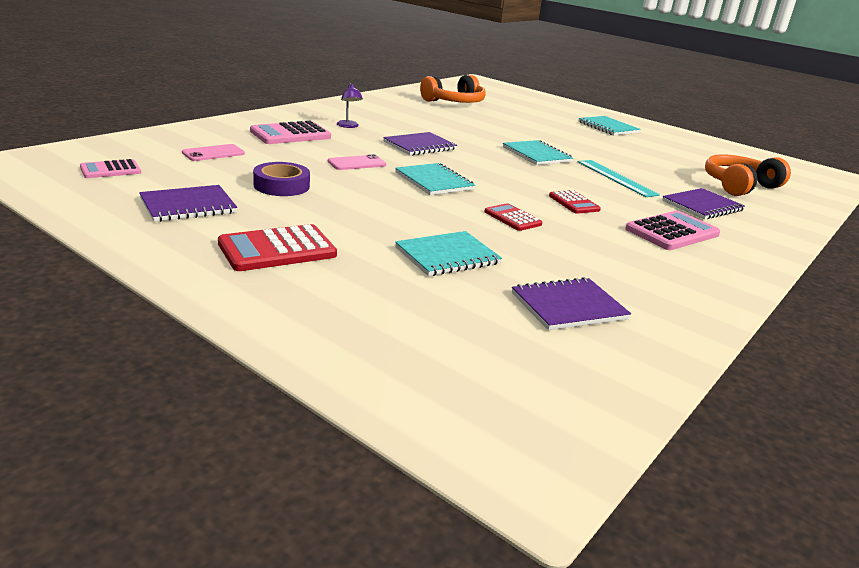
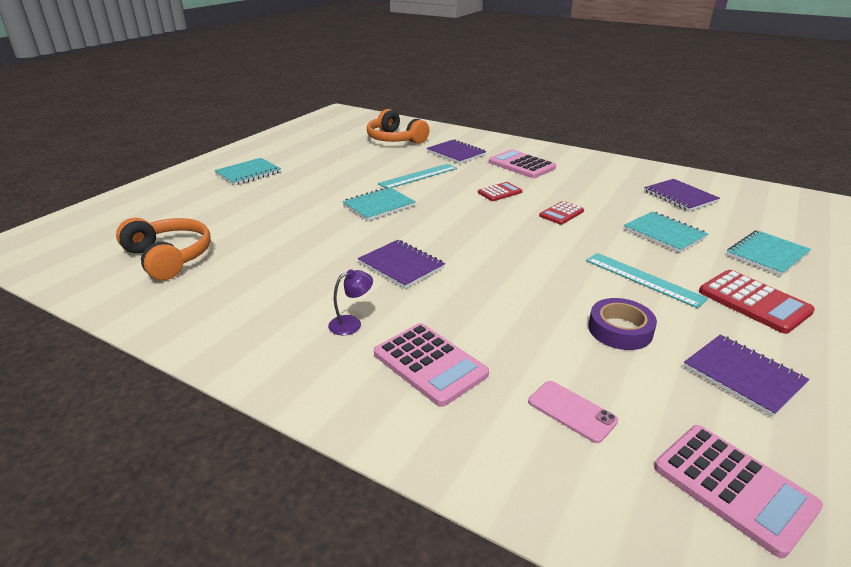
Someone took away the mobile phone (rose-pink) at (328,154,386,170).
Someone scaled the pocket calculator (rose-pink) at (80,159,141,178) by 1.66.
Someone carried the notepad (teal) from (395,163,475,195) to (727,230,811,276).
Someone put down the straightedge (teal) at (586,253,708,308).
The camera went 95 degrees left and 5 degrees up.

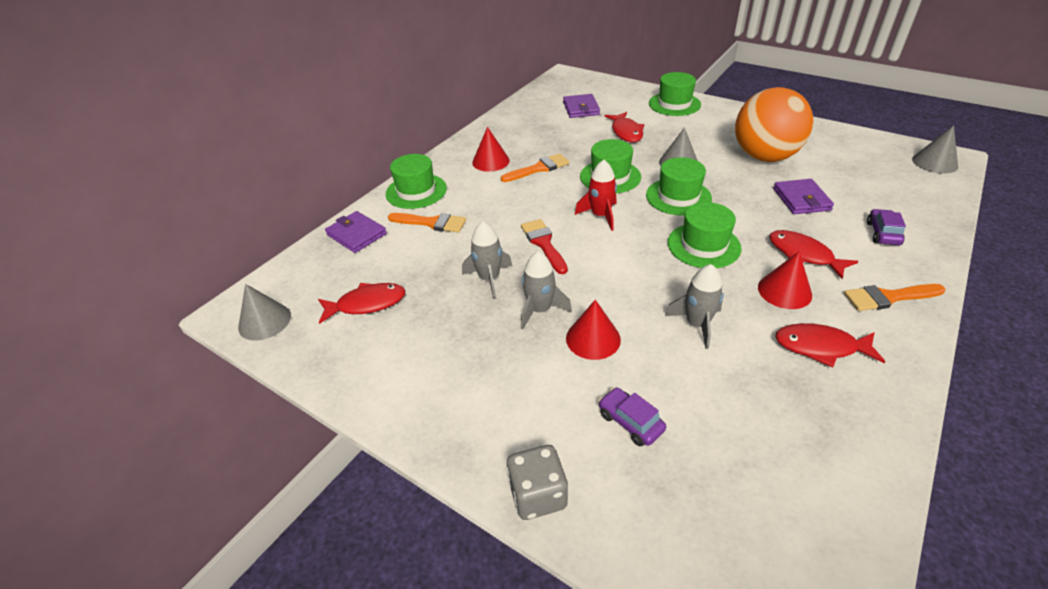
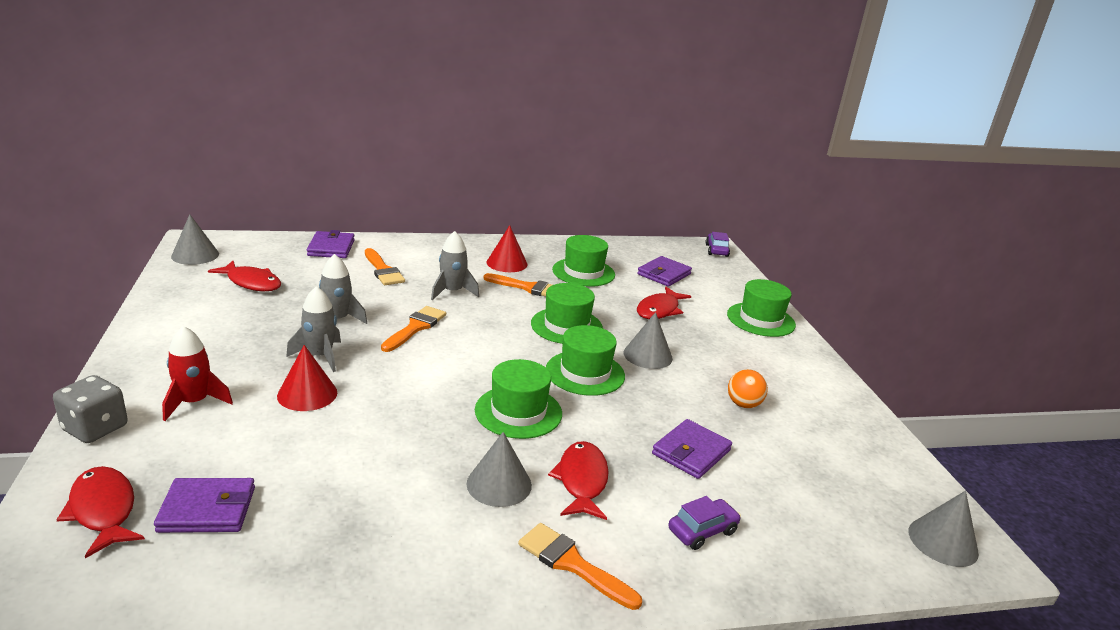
Someone scaled the ball (orange) at (735,87,813,162) by 0.40.
Someone carried the tall hat (leaf-green) from (386,154,447,209) to (552,235,615,287).
Someone carried the toy rocket (scarlet) from (575,160,617,231) to (162,326,233,421).
Someone repainted the brush (scarlet) at (521,219,568,274), which became the brush (orange) at (381,306,446,352).
Someone repainted the cone (scarlet) at (758,251,812,309), which became the cone (grey) at (466,432,532,507).
Someone carried the toy rocket (grey) from (665,264,723,349) to (431,231,479,300).
Someone carried the fish (scarlet) from (775,323,885,367) to (56,466,145,558).
Someone carried the toy car (royal purple) from (599,387,666,446) to (706,232,730,257).
Someone put down the wallet (royal purple) at (154,478,255,533).
The camera went 40 degrees right and 15 degrees down.

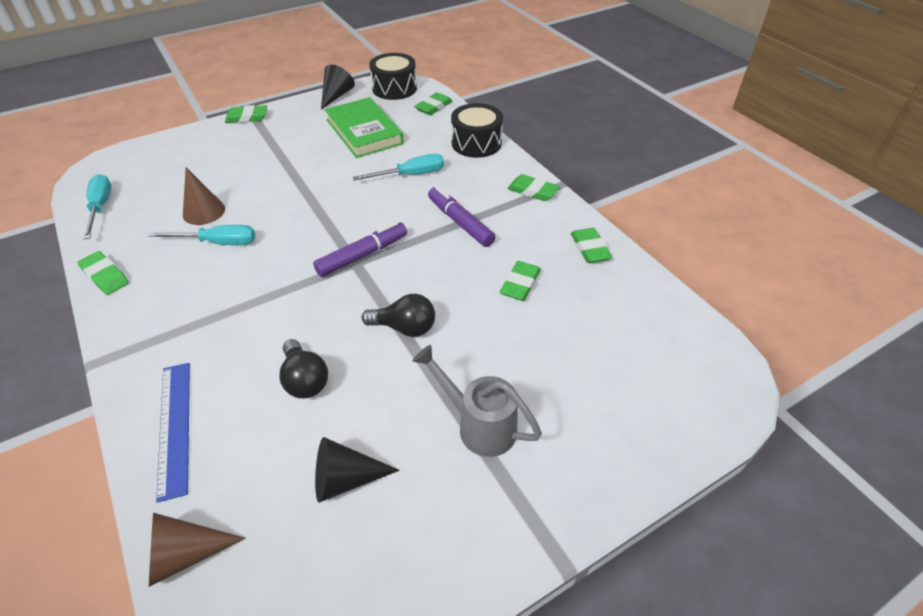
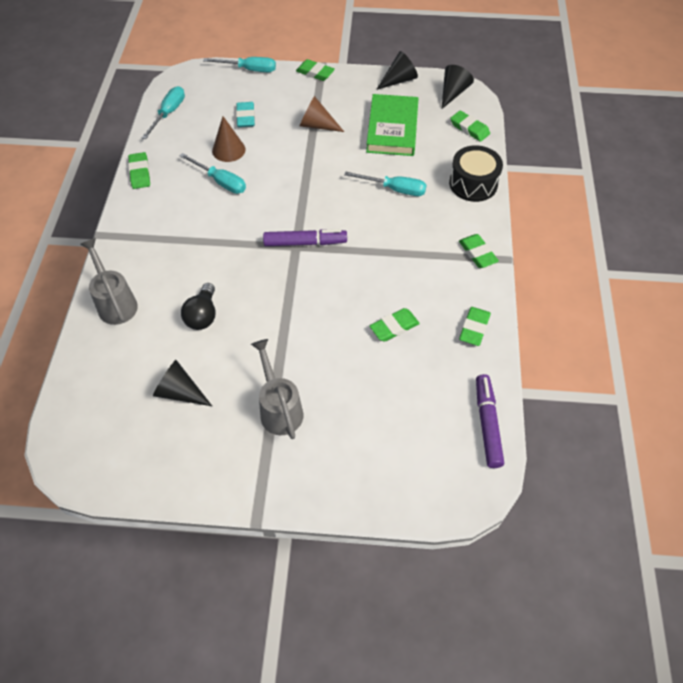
Someone swapped the drum (black) at (369,53,417,100) for the cone (black) at (442,65,474,109).
Someone rotated the eraser (leaf-green) at (414,92,453,115) by 60 degrees clockwise.
Someone carried the marker (royal purple) from (428,186,496,247) to (476,374,504,468).
Someone took away the lightbulb (black) at (362,294,435,337).
Someone swapped the straightedge (cobalt) at (156,363,190,503) for the sprinkling can (grey) at (80,238,138,325).
Someone carried the cone (brown) from (149,513,246,587) to (300,96,344,132).
Someone put down the screwdriver (teal) at (203,57,276,72).
Someone put down the eraser (teal) at (236,102,255,127).
The camera went 35 degrees right and 10 degrees up.

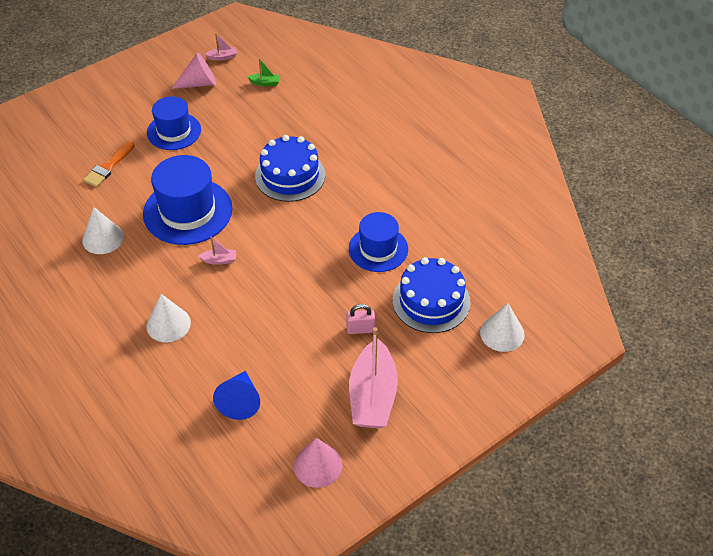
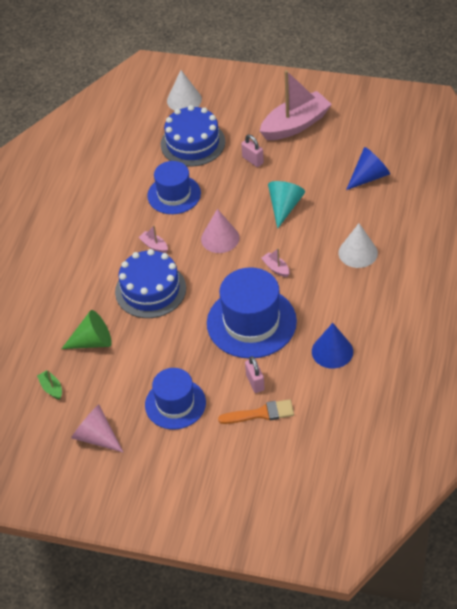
Someone carried the toy boat (rose-pink) from (205,33,237,61) to (138,225,168,253).
Someone repainted the cone (pure white) at (82,207,124,254), which became the cone (cobalt) at (312,323,353,369).
Someone carried the cone (rose-pink) from (294,438,342,488) to (201,209,240,253).
Someone put down the cone (teal) at (268,181,305,229).
Someone put down the cone (leaf-green) at (62,310,112,349).
Someone put down the small lock (rose-pink) at (245,356,265,393).
The camera went 125 degrees left and 0 degrees up.

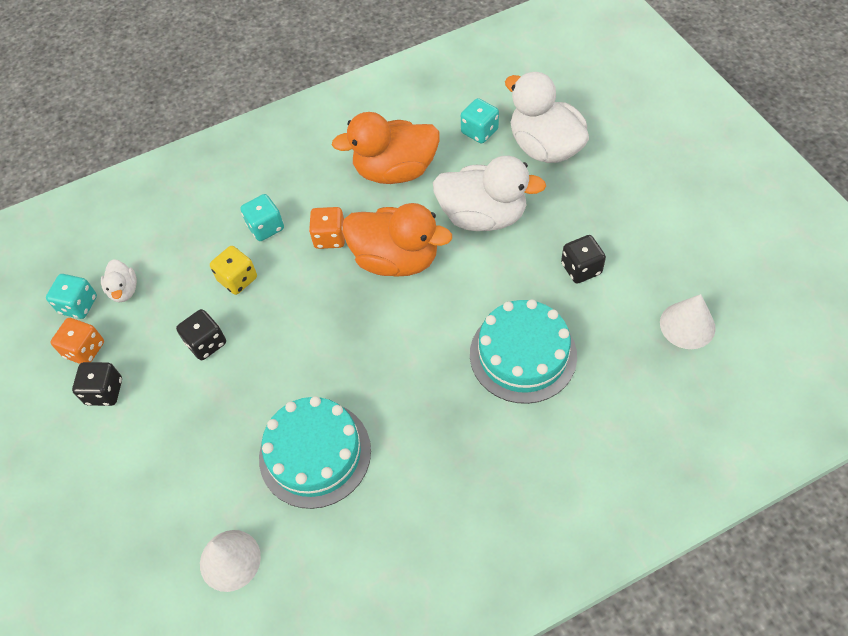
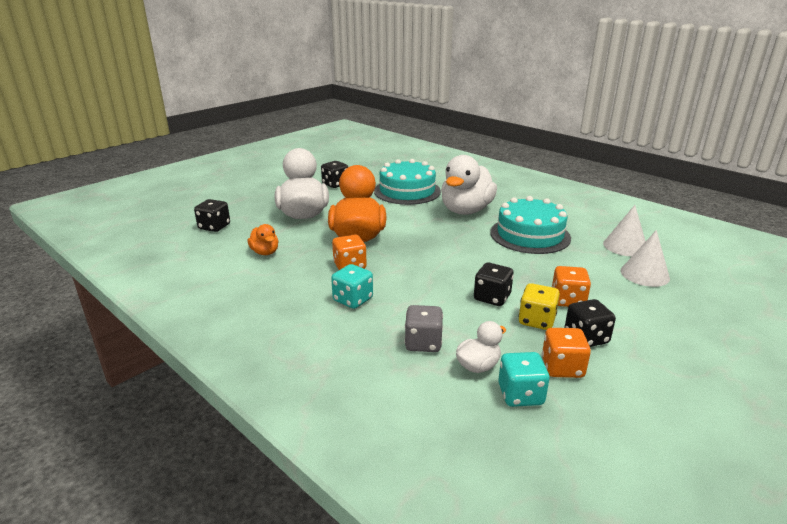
Someone carried the rubber duck (pure white) from (505,72,589,163) to (441,155,497,215).
Someone repainted the game die (teal) at (461,98,499,144), which became the game die (black) at (194,199,230,232).
Someone scaled the rubber duck (orange) at (332,112,440,184) by 0.48.
Someone carried the game die (golden) from (210,246,257,295) to (518,283,560,330).
Someone carried the cone (pure white) from (660,294,716,349) to (620,230,670,287).
Someone put down the game die (orange) at (552,266,591,307).
Someone put down the game die (grey) at (405,305,443,352).
The camera went 115 degrees left and 30 degrees down.

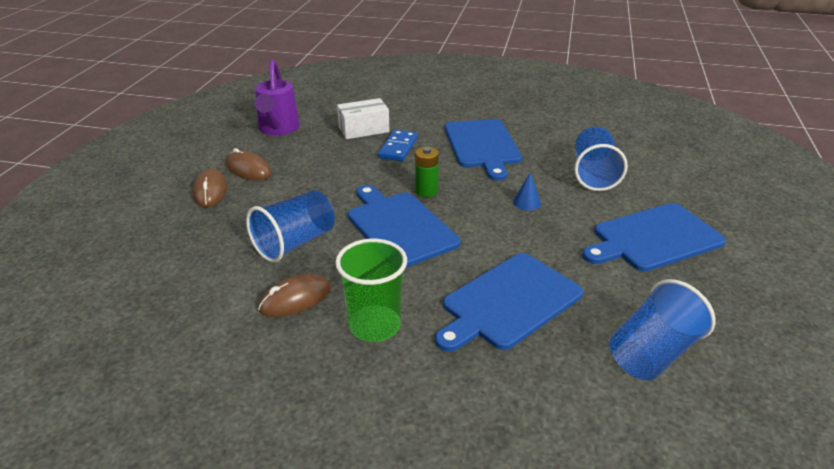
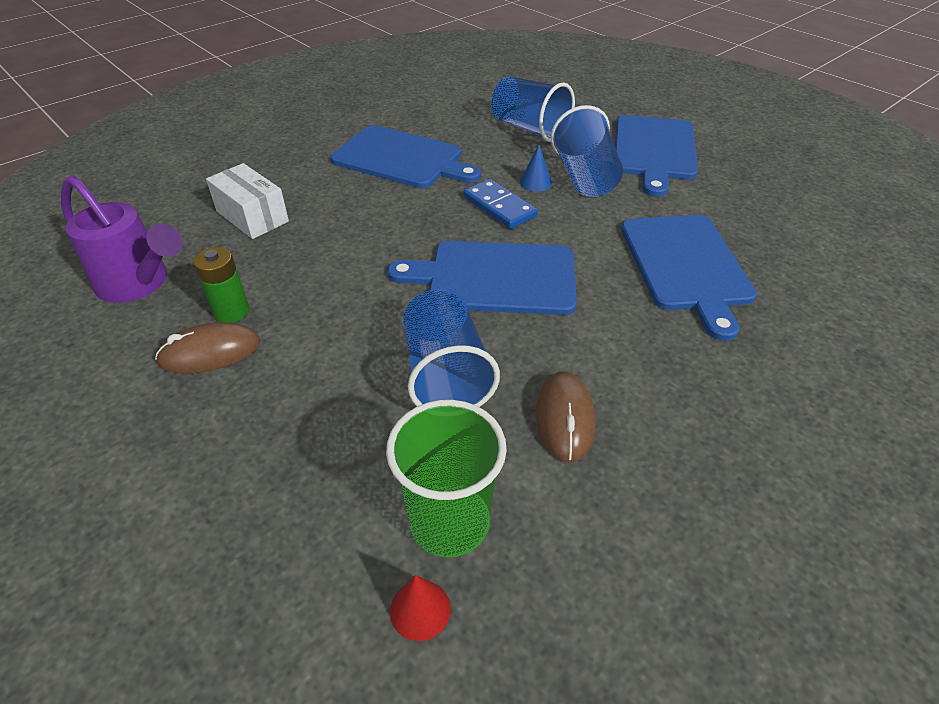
Someone rotated the parcel (pure white) at (337,98,390,139) by 60 degrees counterclockwise.
Someone carried the domino (cobalt) from (378,130,418,161) to (464,179,538,229).
Someone carried the battery (leaf-green) from (415,147,439,197) to (193,247,249,323).
Someone took away the mouse (brown) at (192,168,227,207).
Someone carried the cup (leaf-green) from (335,239,407,342) to (386,400,507,557).
Someone carried the cup (cobalt) from (609,279,716,381) to (551,105,623,197).
Someone put down the cone (scarlet) at (390,575,451,641).
The camera went 55 degrees left and 10 degrees up.

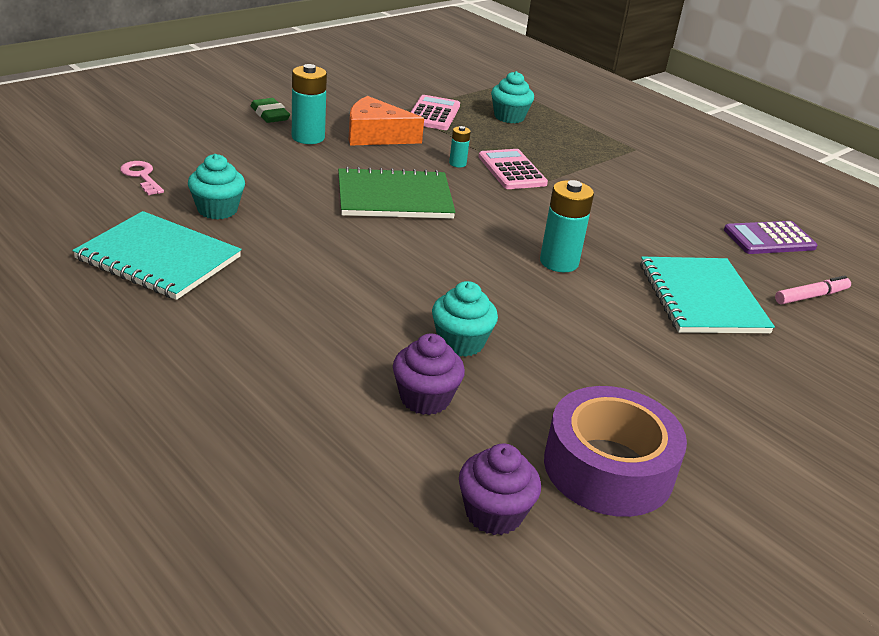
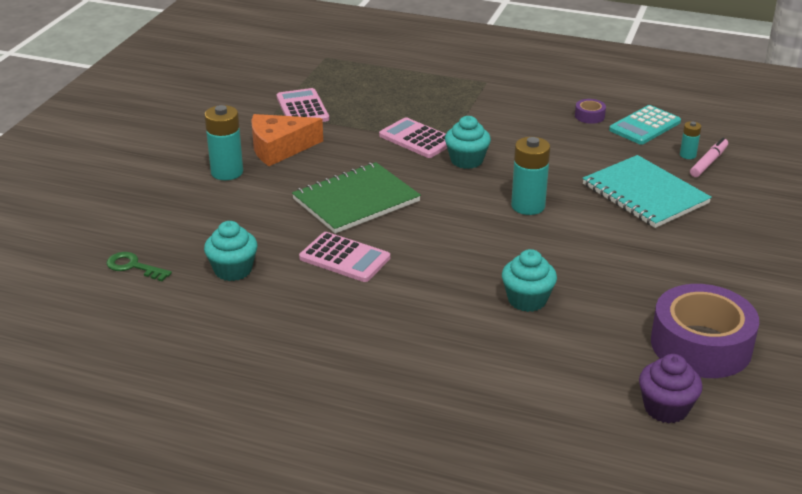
Someone carried the fairy cake (teal) from (491,71,534,123) to (445,116,491,169).
Someone took away the eraser (leaf-green) at (251,98,290,123).
Someone carried the battery (teal) from (449,126,471,167) to (680,121,701,159).
Someone repainted the latchkey (rose-pink) at (120,161,164,195), which became the latchkey (leaf-green) at (106,252,172,282).
Someone took away the notepad (teal) at (72,211,242,300).
Someone repainted the pocket calculator (royal purple) at (724,221,817,254), which became the pocket calculator (teal) at (609,105,681,145).
Someone took away the fairy cake (royal purple) at (393,333,465,415).
Someone put down the roll of tape (royal purple) at (575,99,606,124).
Someone put down the pocket calculator (rose-pink) at (299,232,390,282).
The camera went 25 degrees left and 0 degrees up.

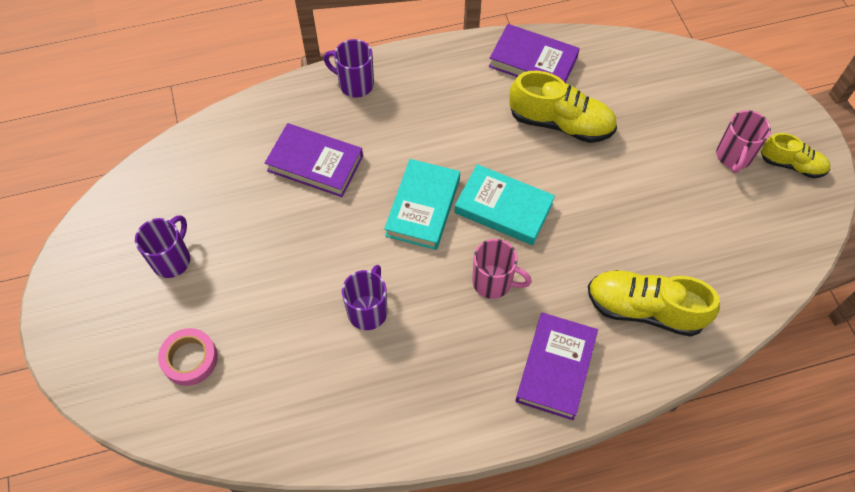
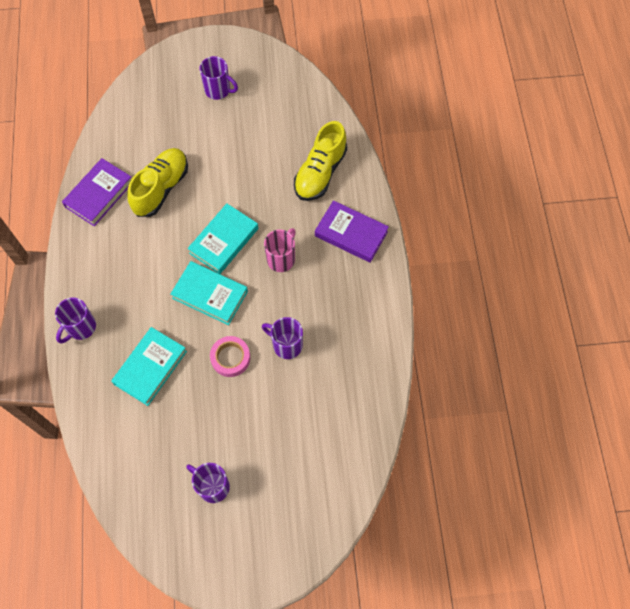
Someone repainted the tea mug (rose-pink) at (716,110,771,173), which became the tea mug (royal purple) at (199,56,238,100).
Someone repainted the hardcover (royal purple) at (265,123,363,197), which became the hardcover (teal) at (111,327,187,406).
Someone took away the shoe (golden) at (761,133,831,178).
Someone carried the roll of tape (rose-pink) from (158,328,218,386) to (210,336,250,377).
The camera went 80 degrees left and 5 degrees up.

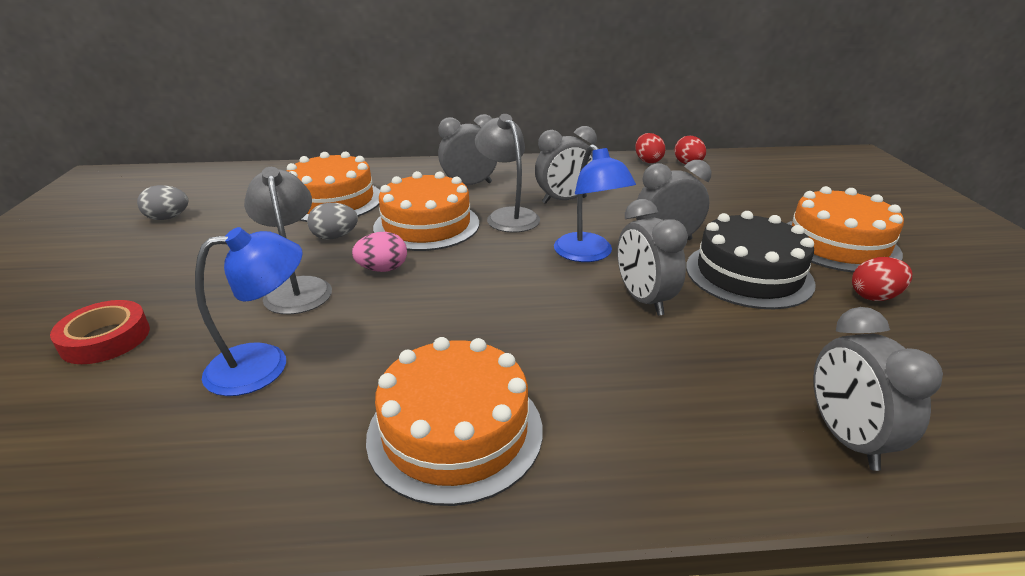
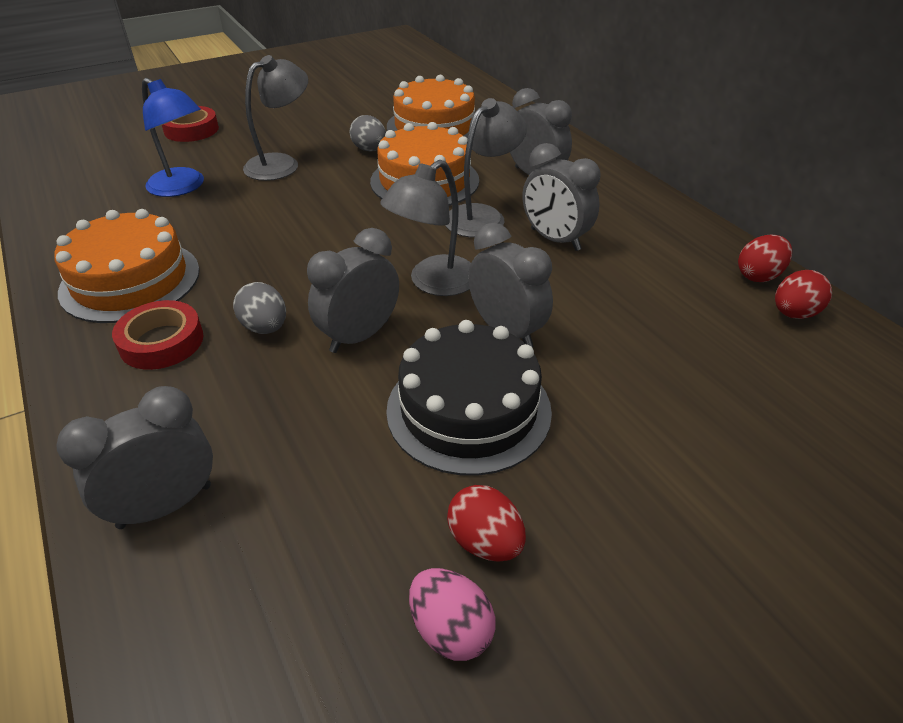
Someone repainted the lamp (cobalt) at (554,144,636,262), which became the lamp (grey) at (380,160,471,296).
Someone carried the egg shape (grey) from (137,185,188,220) to (233,282,286,334).
Someone took away the cake (orange) at (787,186,904,273).
Someone carried the egg shape (rose-pink) from (352,232,407,272) to (409,568,496,661).
Someone put down the roll of tape (scarlet) at (112,300,204,370).
The camera went 65 degrees right and 10 degrees up.

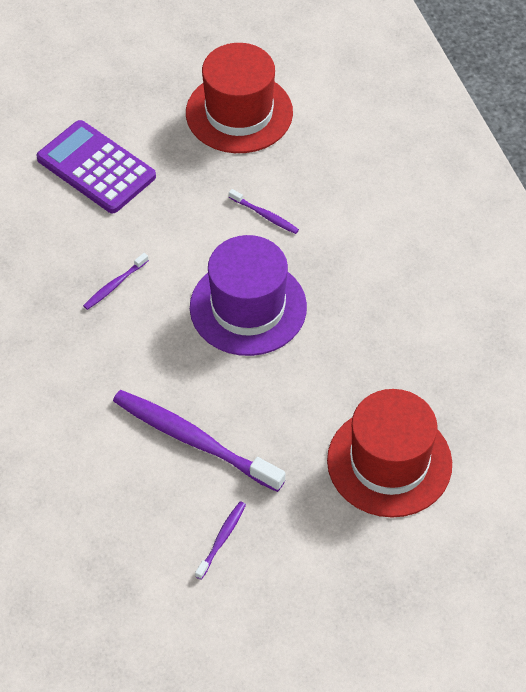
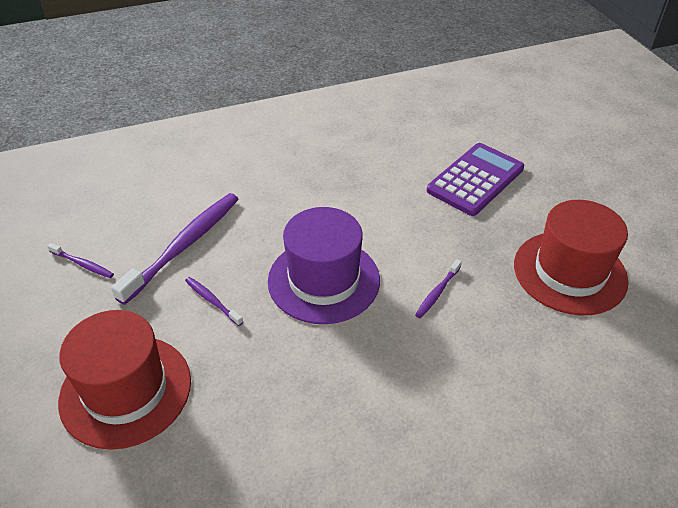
Someone carried the tooth brush (royal purple) from (83,253,149,310) to (185,277,243,326).
The camera went 90 degrees right and 10 degrees down.

